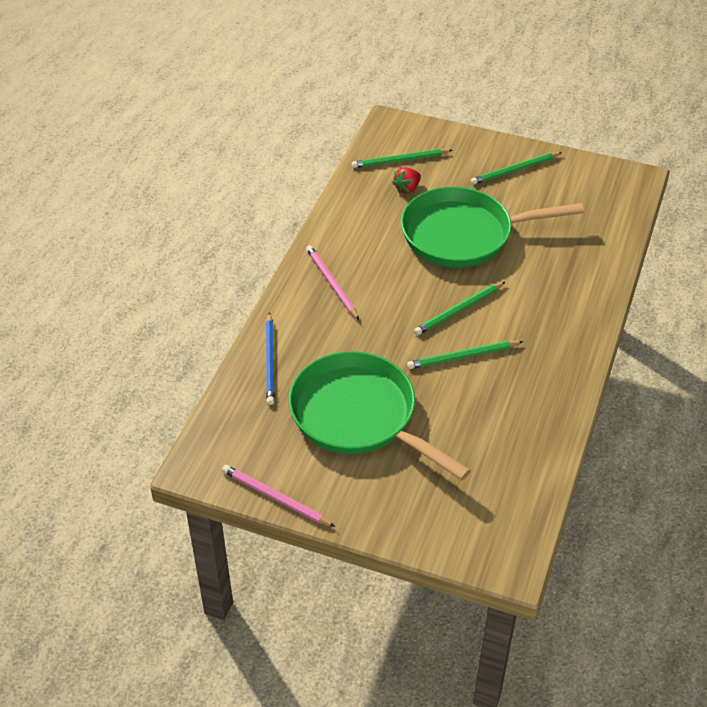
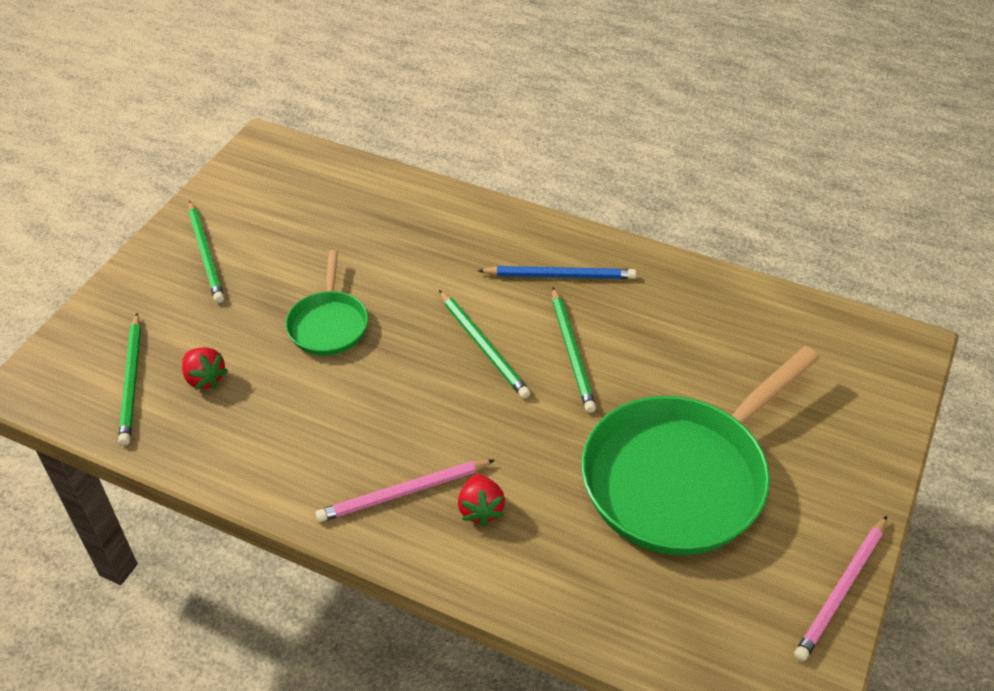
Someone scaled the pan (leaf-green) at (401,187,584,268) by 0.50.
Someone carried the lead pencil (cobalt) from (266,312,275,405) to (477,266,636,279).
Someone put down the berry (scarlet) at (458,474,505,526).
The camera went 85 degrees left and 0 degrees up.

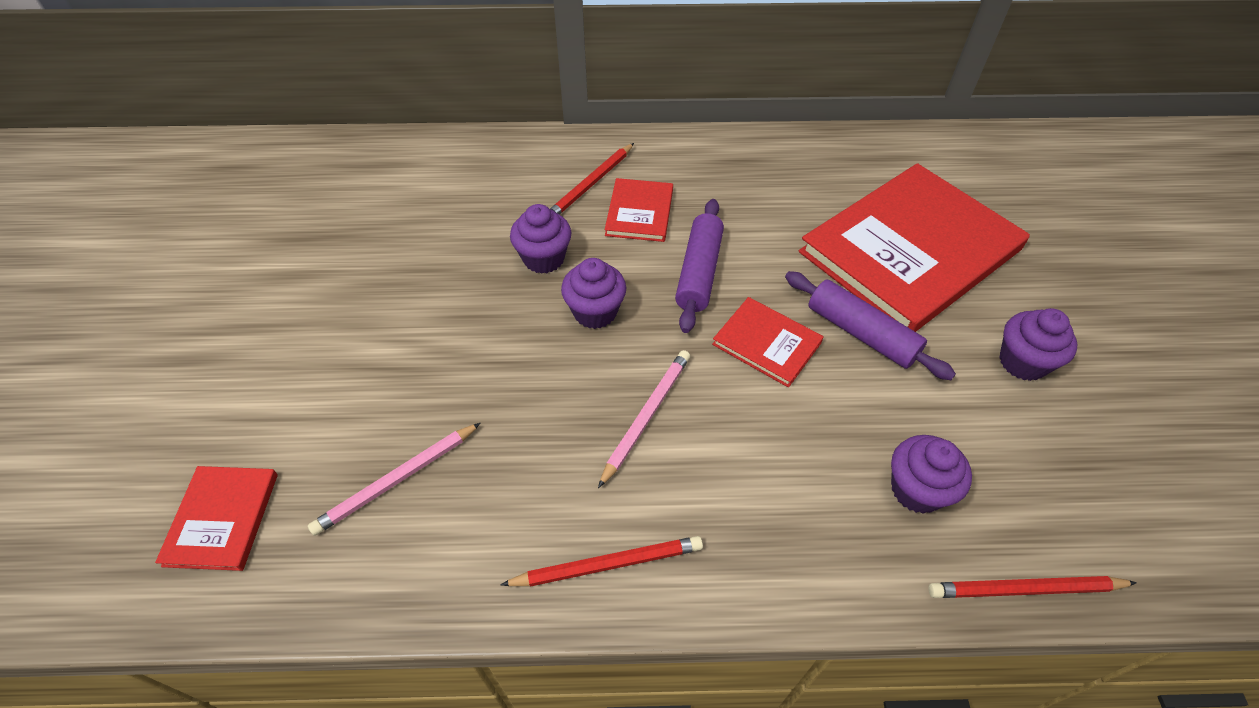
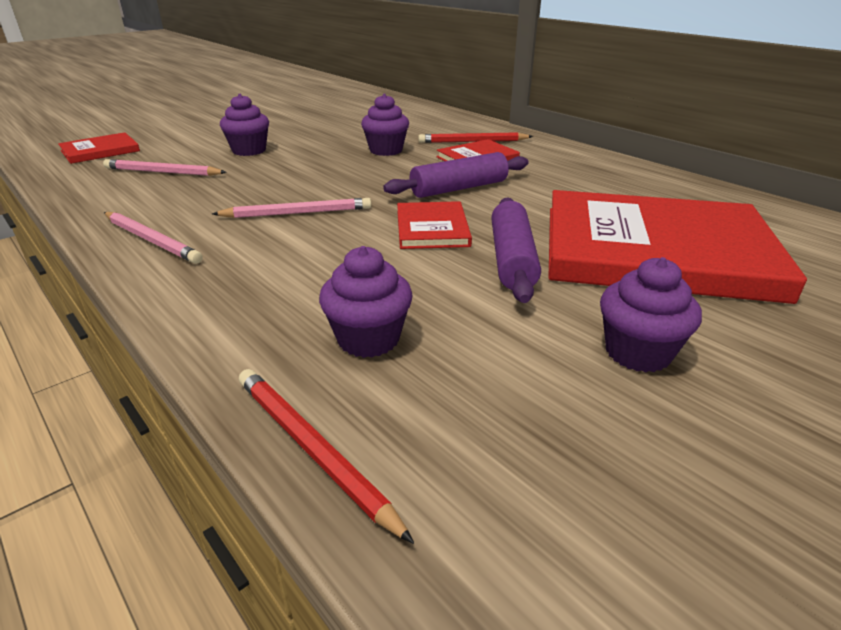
Someone carried the fairy cake (royal purple) from (561,258,626,329) to (220,94,269,156).
Someone repainted the lead pencil (scarlet) at (500,536,703,587), which became the lead pencil (rose-pink) at (104,212,203,264).
The camera went 50 degrees right and 20 degrees down.

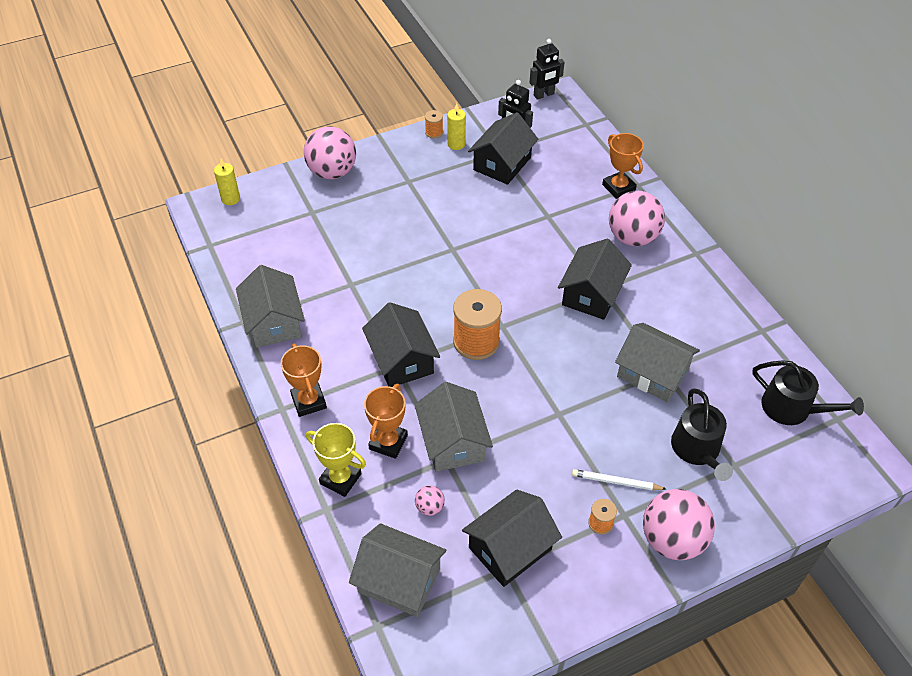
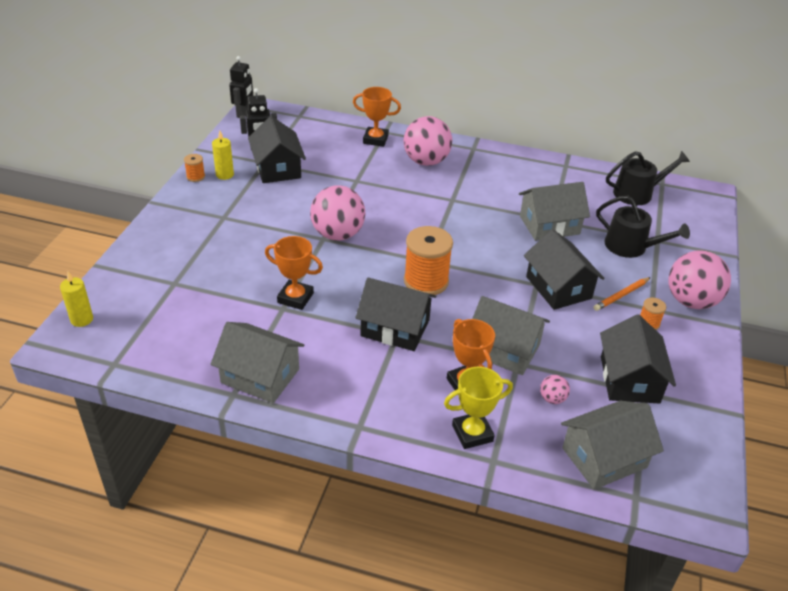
Someone carried the ball (rose-pink) from (304,126,356,179) to (310,185,365,241).
Someone carried the cottage (black) from (558,238,632,320) to (524,229,604,310).
Someone carried the award cup (orange) from (281,343,327,417) to (265,236,323,310).
Someone repainted the lead pencil (pure white) at (572,469,666,490), which became the lead pencil (orange) at (593,277,651,311).
The camera went 50 degrees left and 10 degrees down.

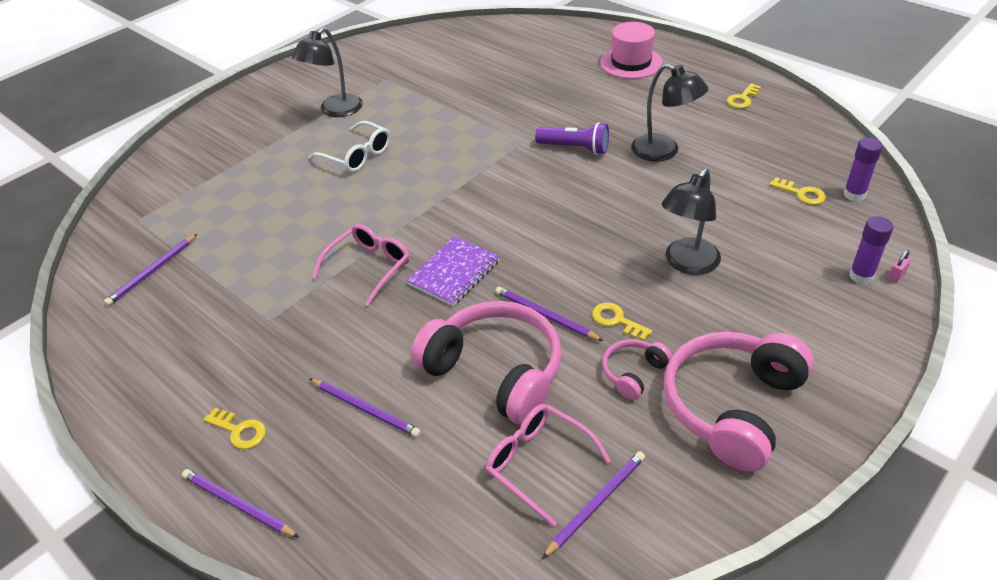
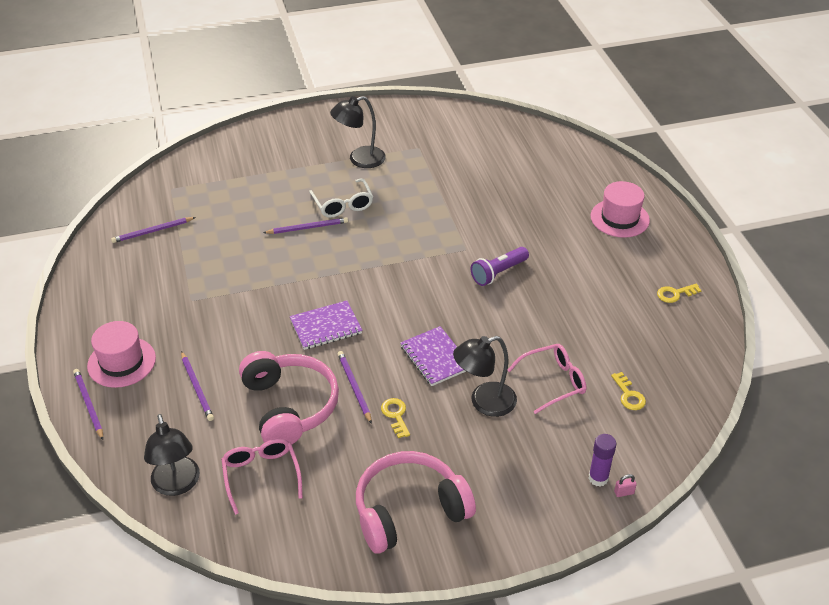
Someone carried the lamp (black) from (631,63,708,162) to (144,414,200,496).
Someone rotated the pocket torch (royal purple) at (535,122,609,155) by 90 degrees clockwise.
Someone took away the stick of glue (royal purple) at (843,137,883,202).
Someone carried the spectacles (rose-pink) from (312,224,410,306) to (507,344,586,414).
Someone took away the headset (rose-pink) at (602,339,672,400).
Someone swapped the latchkey (golden) at (204,408,266,449) for the tall hat (rose-pink) at (87,321,156,388).
Someone carried the lead pencil (royal purple) from (542,451,645,559) to (263,217,348,234).
Someone put down the notepad (royal purple) at (400,326,466,386).
The camera went 30 degrees right and 0 degrees up.

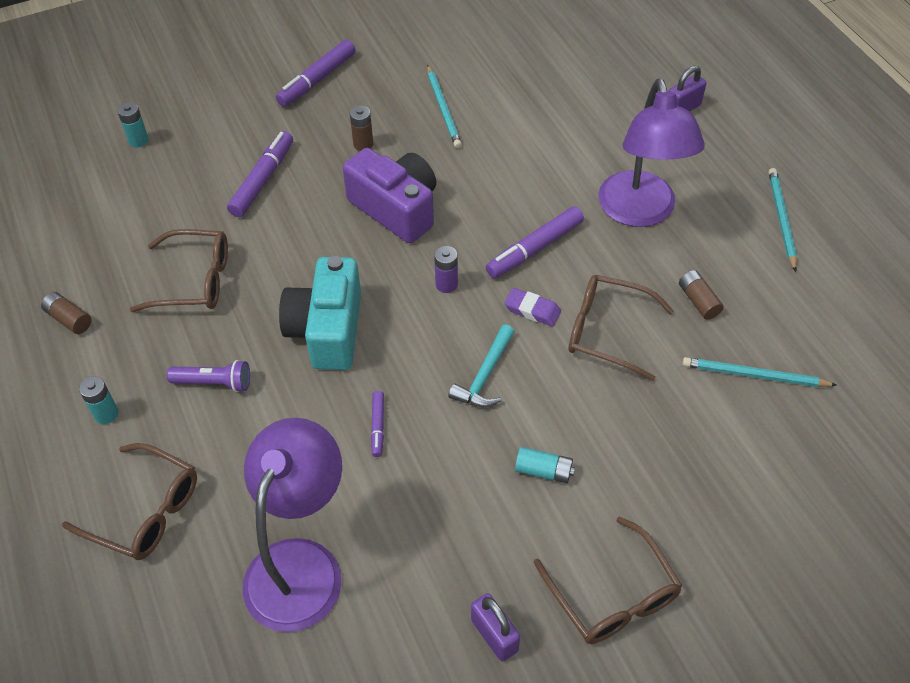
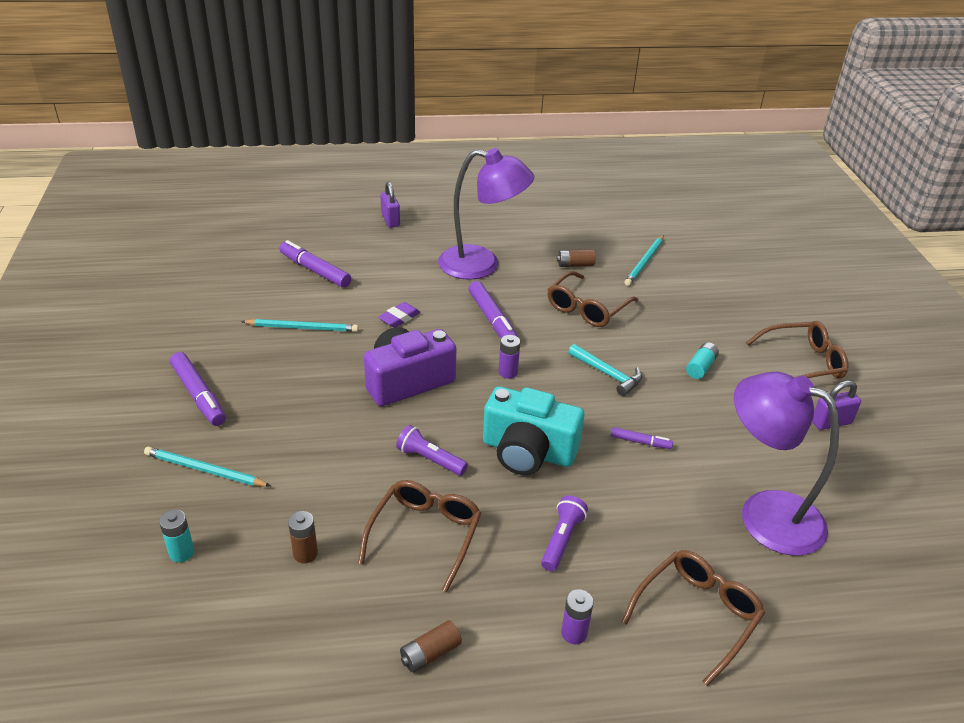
Someone carried the battery (brown) from (350,106,373,151) to (288,511,318,563).
Someone carried the marker (royal purple) from (227,131,293,217) to (279,240,351,288).
Someone carried the lead pencil (teal) from (768,168,797,272) to (144,447,271,487).
Someone carried the eraser (royal purple) from (504,288,561,326) to (378,302,420,327).
Someone repainted the battery (teal) at (79,376,119,424), which became the battery (royal purple) at (561,590,594,644).
Someone put down the pocket torch (royal purple) at (396,425,468,476).
The camera went 75 degrees left and 15 degrees down.

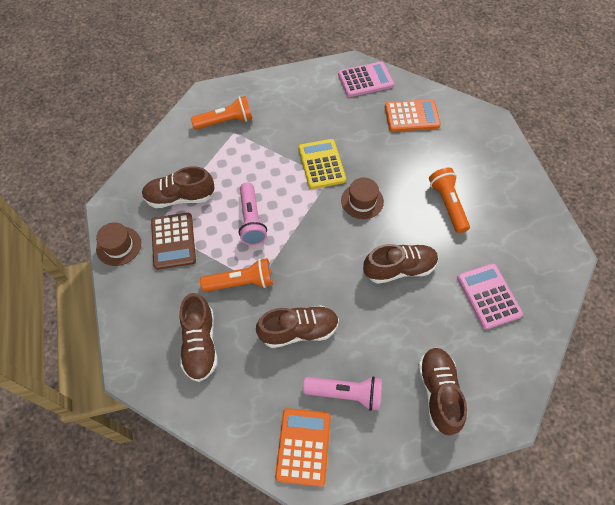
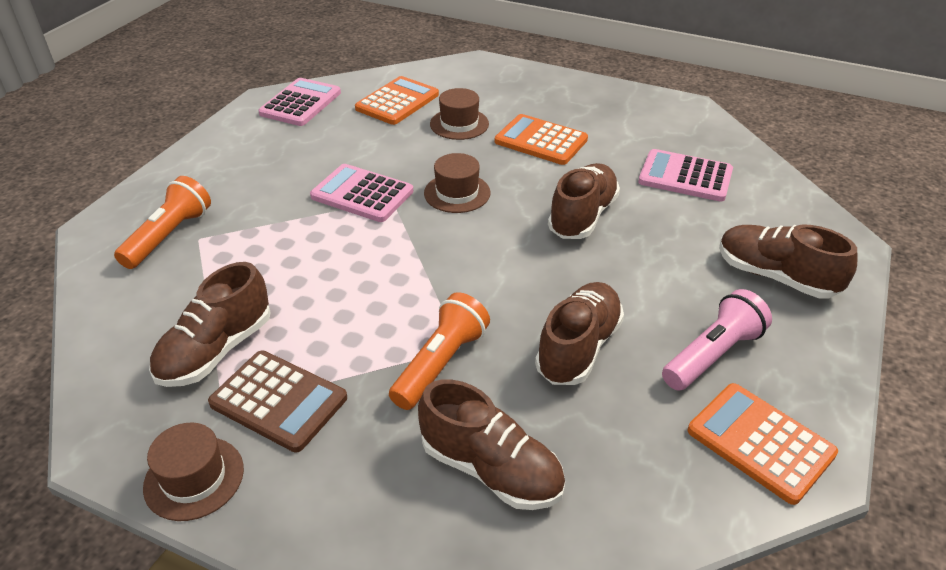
Someone repainted the pocket calculator (golden) at (299,139,346,189), which became the pocket calculator (rose-pink) at (310,164,413,222).
Someone swapped the pocket torch (orange) at (429,168,470,233) for the pocket calculator (orange) at (495,114,588,165).
Someone took away the pocket torch (rose-pink) at (238,182,267,245).
Someone put down the tall hat (brown) at (430,88,489,140).
The camera went 50 degrees left and 20 degrees down.

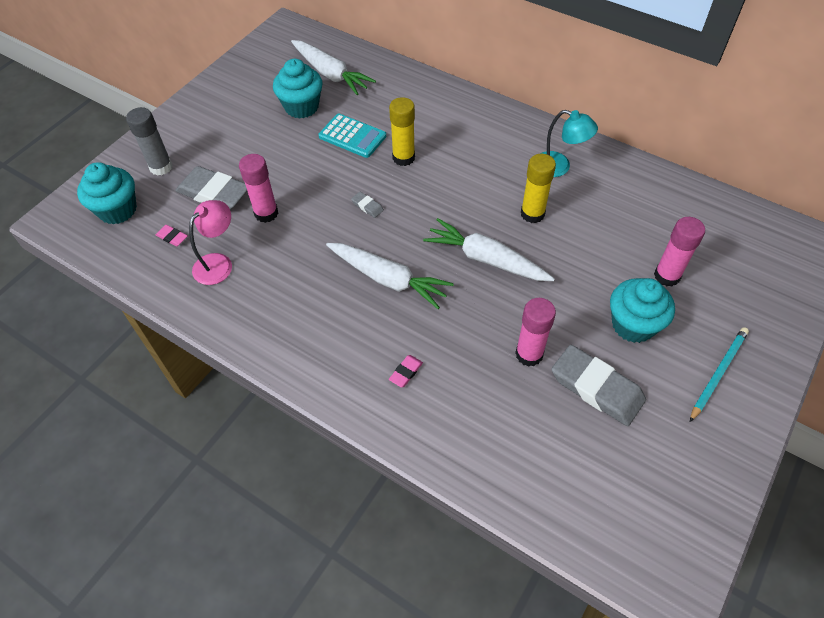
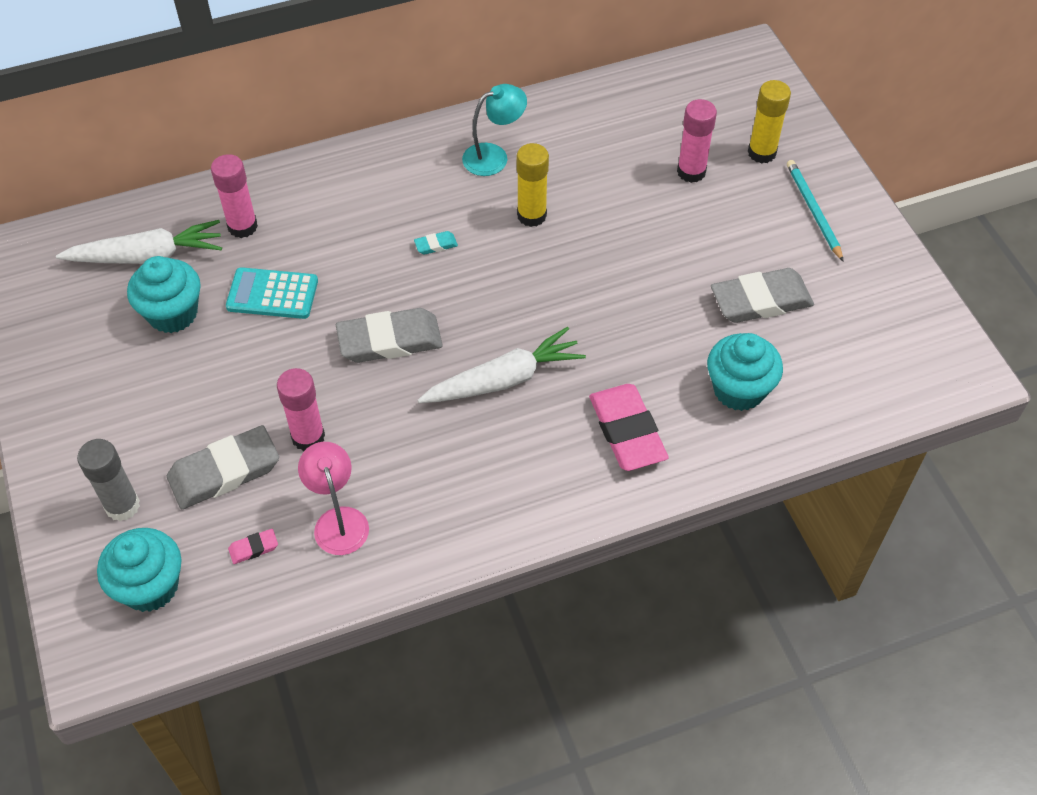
Someone carried the stick of glue (golden) from (389,97,415,166) to (748,80,791,163).
Someone rotated the pocket calculator (teal) at (318,114,386,158) by 150 degrees counterclockwise.
Someone scaled the eraser (grey) at (351,192,384,218) by 2.33.
Someone took away the carrot (pure white) at (423,218,555,281).
Someone carried the fairy cake (teal) from (610,278,675,343) to (707,333,783,411).
Someone carried the stick of glue (rose-pink) from (515,298,556,367) to (211,154,258,238).
Someone scaled the eraser (rose-pink) at (389,355,423,388) by 2.33.
Someone put down the eraser (teal) at (414,231,458,255).
The camera went 55 degrees left and 0 degrees up.

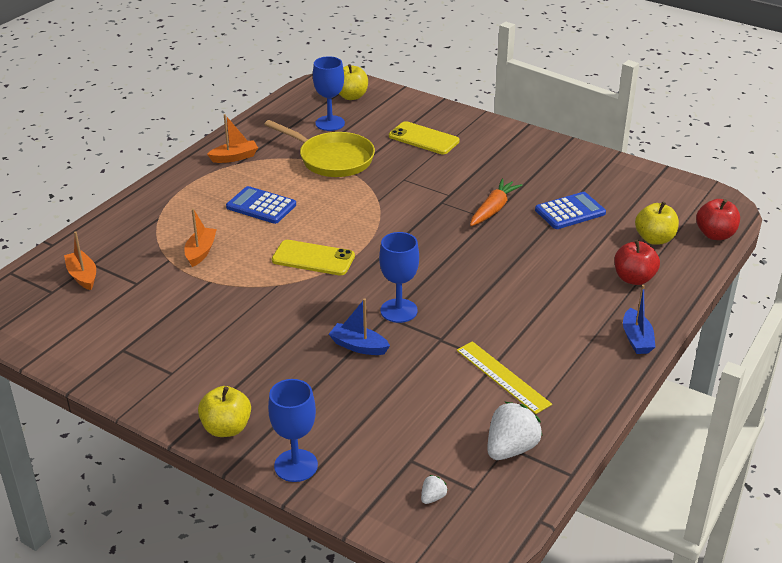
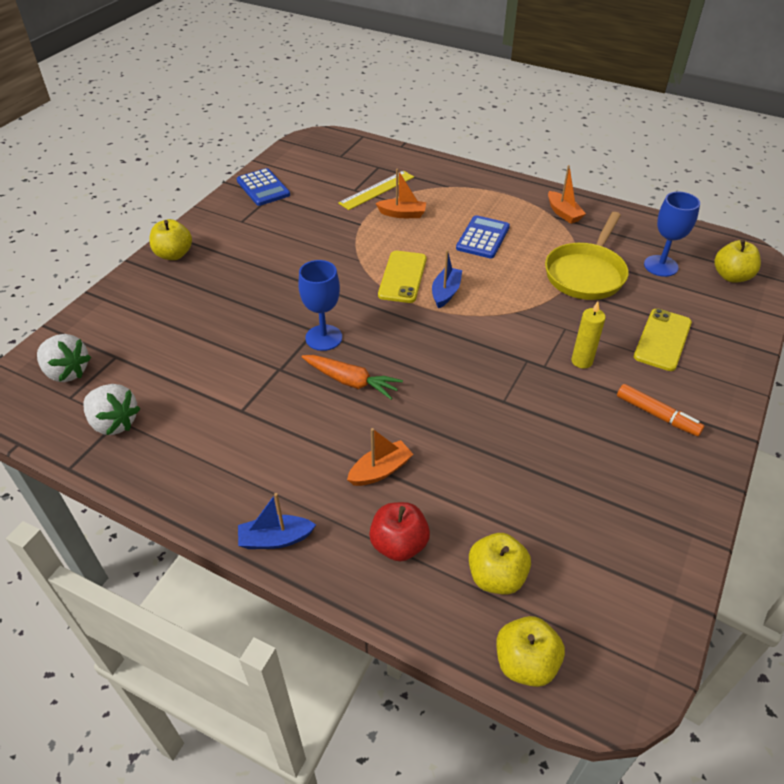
Someone carried the carrot (orange) from (470,179,522,226) to (302,355,403,400).
Someone carried the pocket calculator (cobalt) from (535,192,606,229) to (236,168,290,206).
Someone repainted the apple fruit (scarlet) at (696,199,740,240), which became the apple fruit (golden) at (496,616,565,687).
Someone carried the toy boat (orange) from (64,232,96,290) to (347,428,413,486).
Someone carried the toy boat (cobalt) from (329,298,390,355) to (432,250,462,308).
Someone carried the straightedge (golden) from (456,341,552,414) to (338,171,414,210).
Someone took away the wine glass (cobalt) at (268,379,318,482).
Someone scaled the berry (pure white) at (421,475,448,504) by 2.15.
Someone put down the candle (golden) at (571,302,606,369).
Someone put down the marker (orange) at (617,384,704,436).
The camera went 85 degrees right and 10 degrees up.

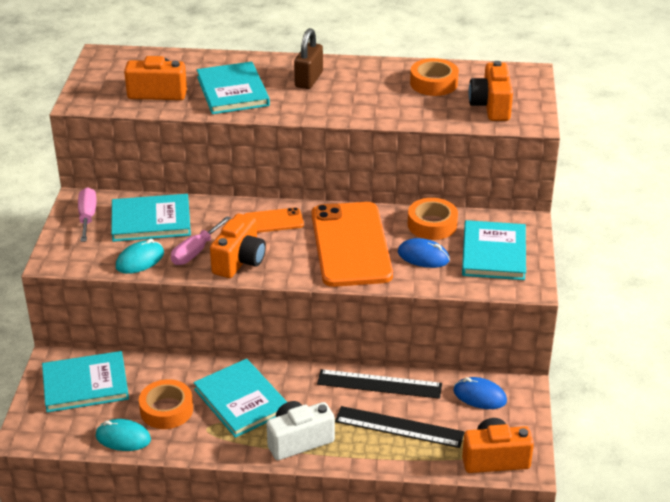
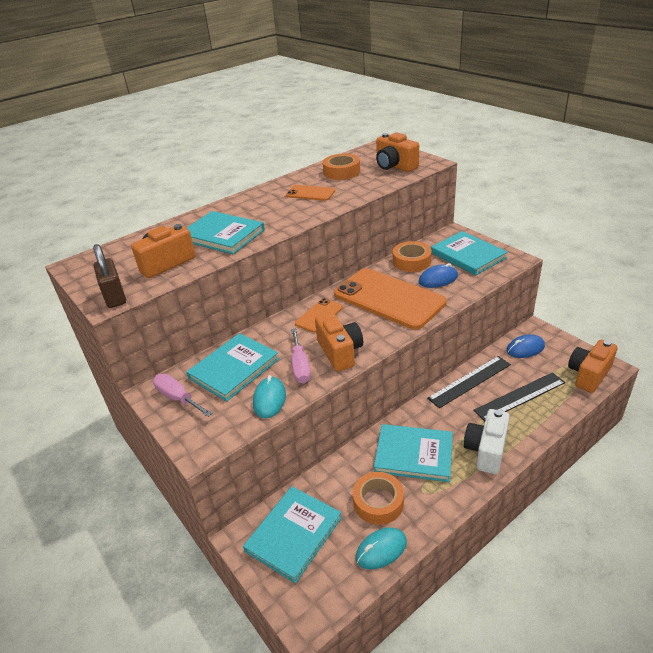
Someone carried the small lock (brown) from (294,28,323,89) to (93,244,126,308).
Someone put down the mobile phone (orange) at (286,185,335,201).
The camera went 40 degrees left and 0 degrees up.

